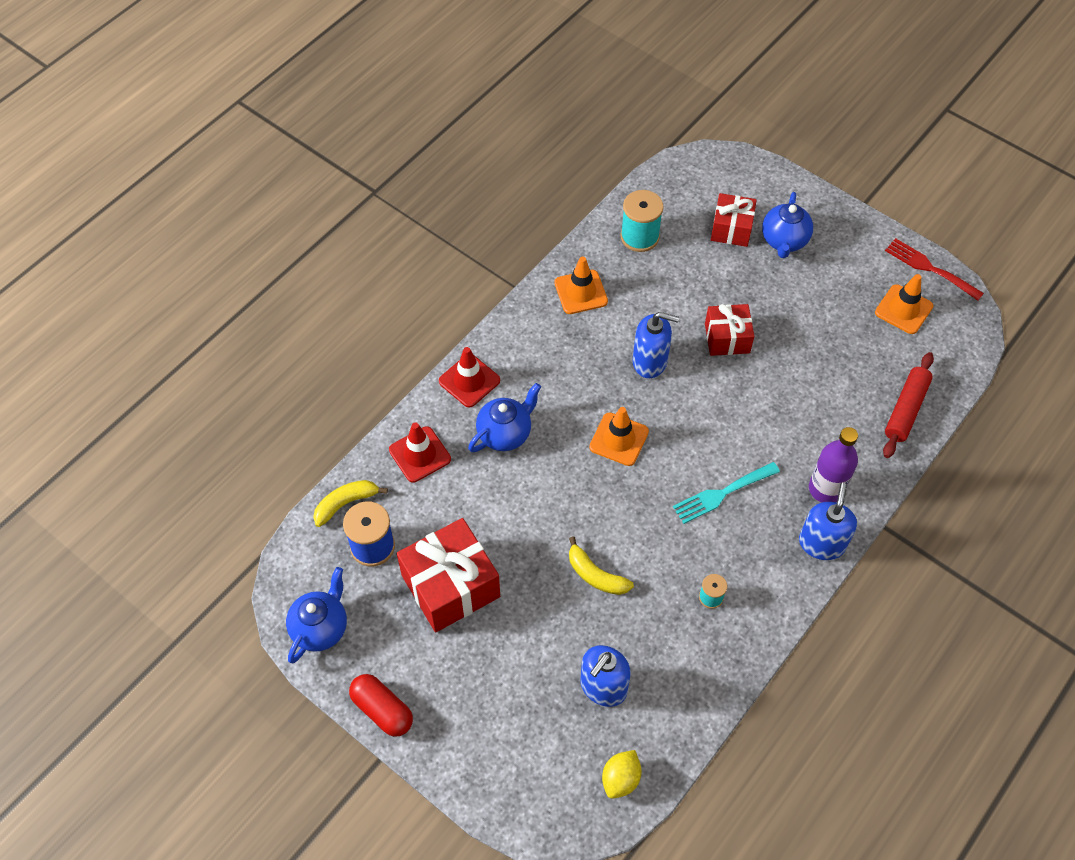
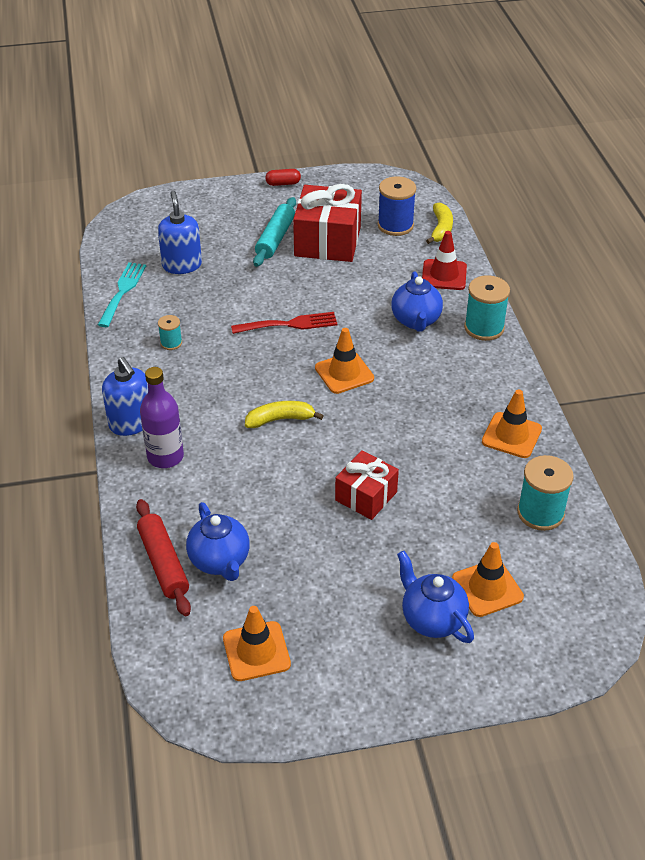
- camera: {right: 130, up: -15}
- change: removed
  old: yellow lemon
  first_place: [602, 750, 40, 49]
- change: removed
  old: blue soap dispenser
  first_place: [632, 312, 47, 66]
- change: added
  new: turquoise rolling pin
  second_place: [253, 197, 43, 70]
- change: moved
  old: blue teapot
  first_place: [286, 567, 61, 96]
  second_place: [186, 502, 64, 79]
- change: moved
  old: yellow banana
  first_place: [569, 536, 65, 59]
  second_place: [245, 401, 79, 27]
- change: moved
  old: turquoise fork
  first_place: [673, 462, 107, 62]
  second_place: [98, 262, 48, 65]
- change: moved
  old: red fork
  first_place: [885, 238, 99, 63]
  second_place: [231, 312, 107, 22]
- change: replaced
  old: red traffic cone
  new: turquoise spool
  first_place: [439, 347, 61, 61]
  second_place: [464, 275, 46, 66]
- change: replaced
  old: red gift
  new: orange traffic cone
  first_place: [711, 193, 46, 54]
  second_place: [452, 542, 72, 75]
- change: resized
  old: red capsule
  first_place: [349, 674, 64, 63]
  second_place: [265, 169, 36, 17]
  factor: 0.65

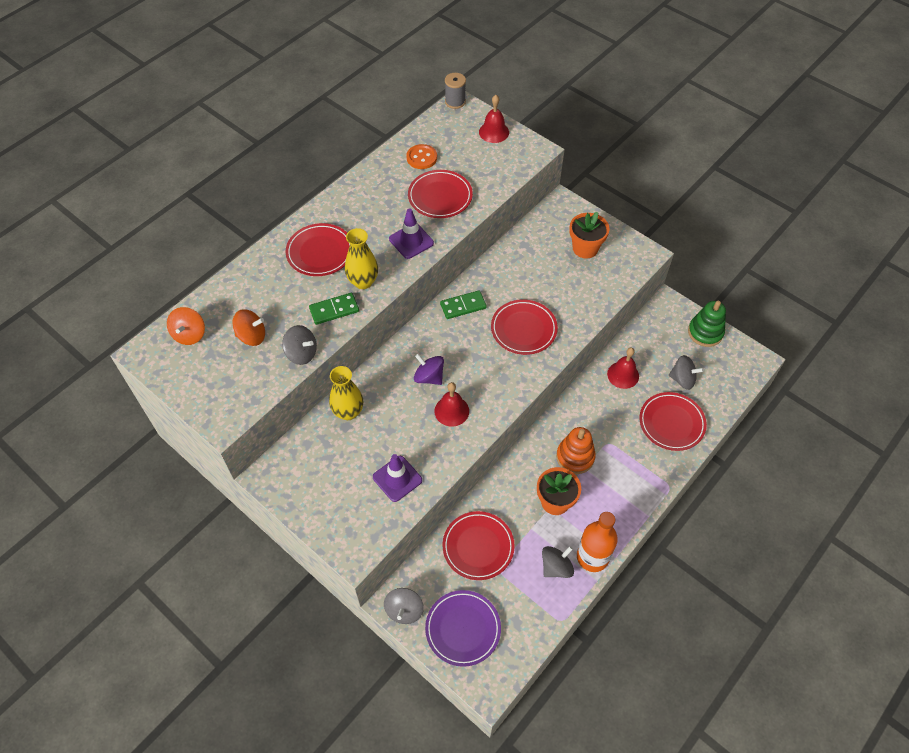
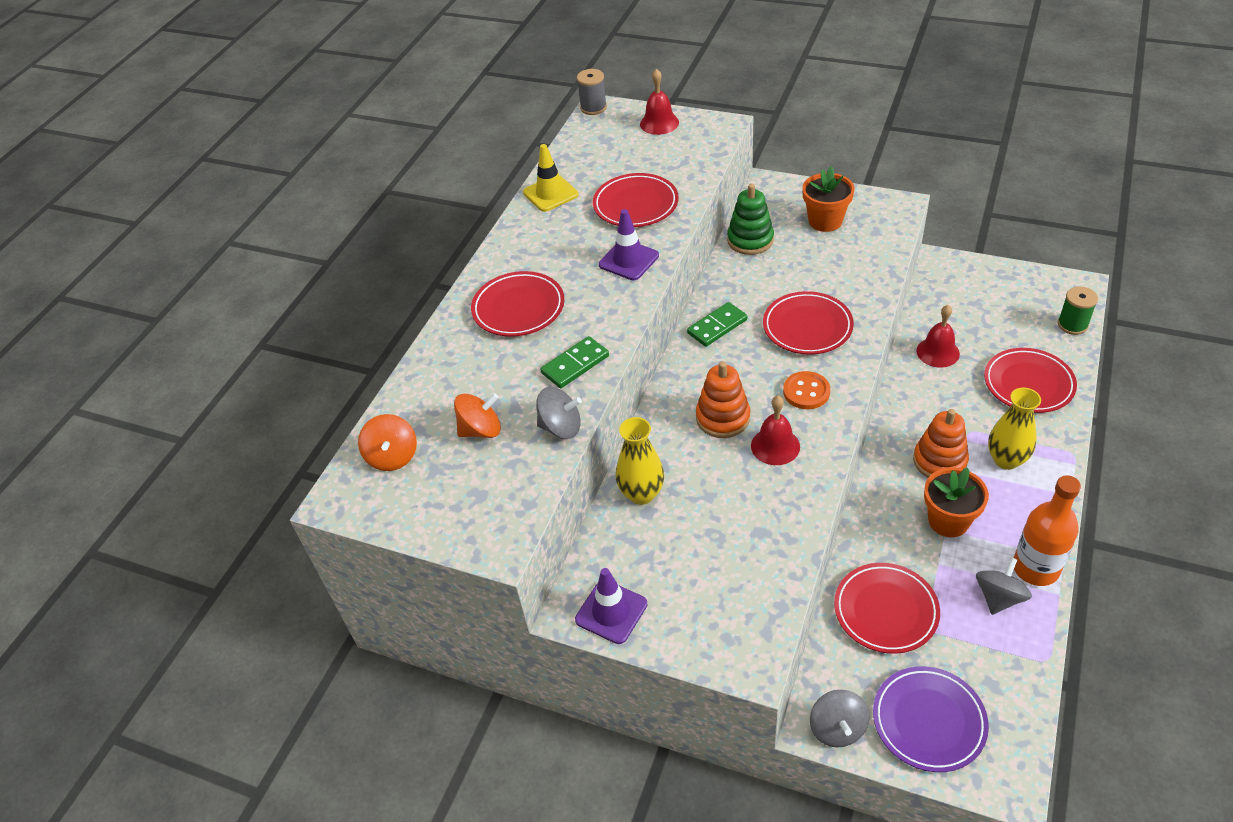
- camera: {right: -15, up: -10}
- change: removed
  old: grey spinning top
  first_place: [669, 355, 35, 35]
- change: added
  new: yellow traffic cone
  second_place: [523, 144, 56, 68]
- change: added
  new: green spool
  second_place: [1058, 287, 40, 48]
- change: moved
  old: yellow vase
  first_place: [345, 228, 33, 61]
  second_place: [988, 388, 53, 82]
- change: moved
  old: purple traffic cone
  first_place: [373, 454, 49, 48]
  second_place: [575, 568, 72, 76]
- change: moved
  old: orange button
  first_place: [406, 144, 31, 25]
  second_place: [783, 371, 47, 38]
- change: moved
  old: green stacking toy
  first_place: [688, 301, 38, 46]
  second_place: [727, 184, 47, 71]
- change: replaced
  old: purple spinning top
  new: orange stacking toy
  first_place: [414, 354, 30, 31]
  second_place: [696, 361, 54, 77]

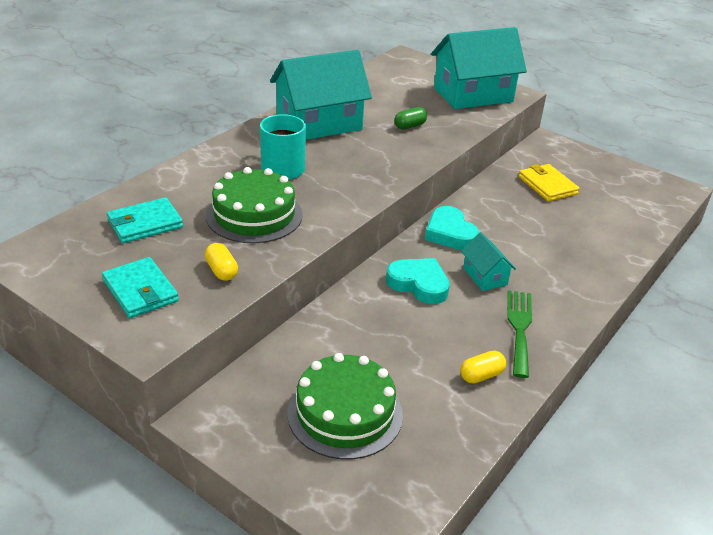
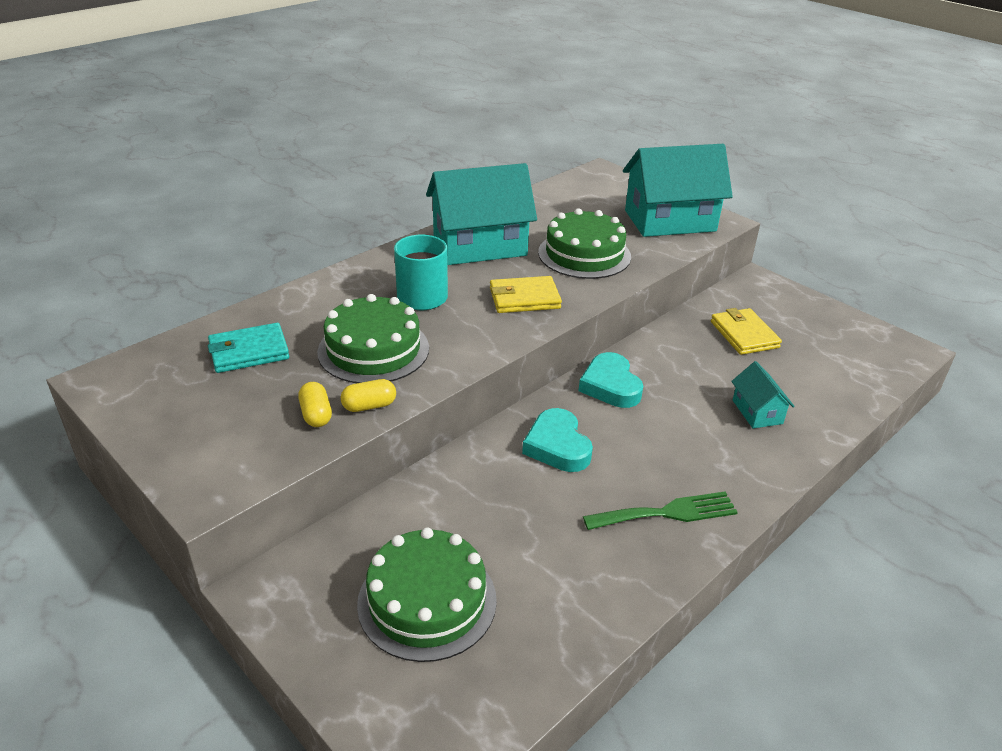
- camera: {right: 10, up: 0}
- change: removed
  old: turquoise wallet
  first_place: [102, 257, 77, 61]
- change: added
  new: yellow wallet
  second_place: [490, 276, 72, 37]
- change: moved
  old: yellow capsule
  first_place: [460, 351, 46, 32]
  second_place: [341, 379, 55, 33]
- change: moved
  old: turquoise house
  first_place: [461, 232, 55, 59]
  second_place: [731, 361, 64, 67]
- change: replaced
  old: green capsule
  new: green cake
  first_place: [394, 107, 33, 23]
  second_place: [538, 208, 93, 71]
- change: turned
  old: turquoise heart
  first_place: [386, 258, 64, 46]
  second_place: [522, 408, 71, 64]
  degrees: -150
- change: turned
  old: green fork
  first_place: [507, 290, 25, 88]
  second_place: [583, 492, 155, 38]
  degrees: 60

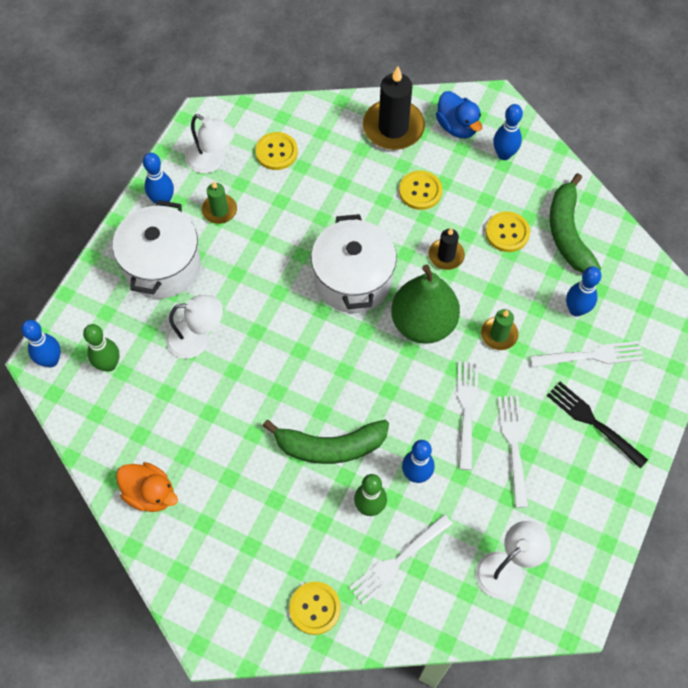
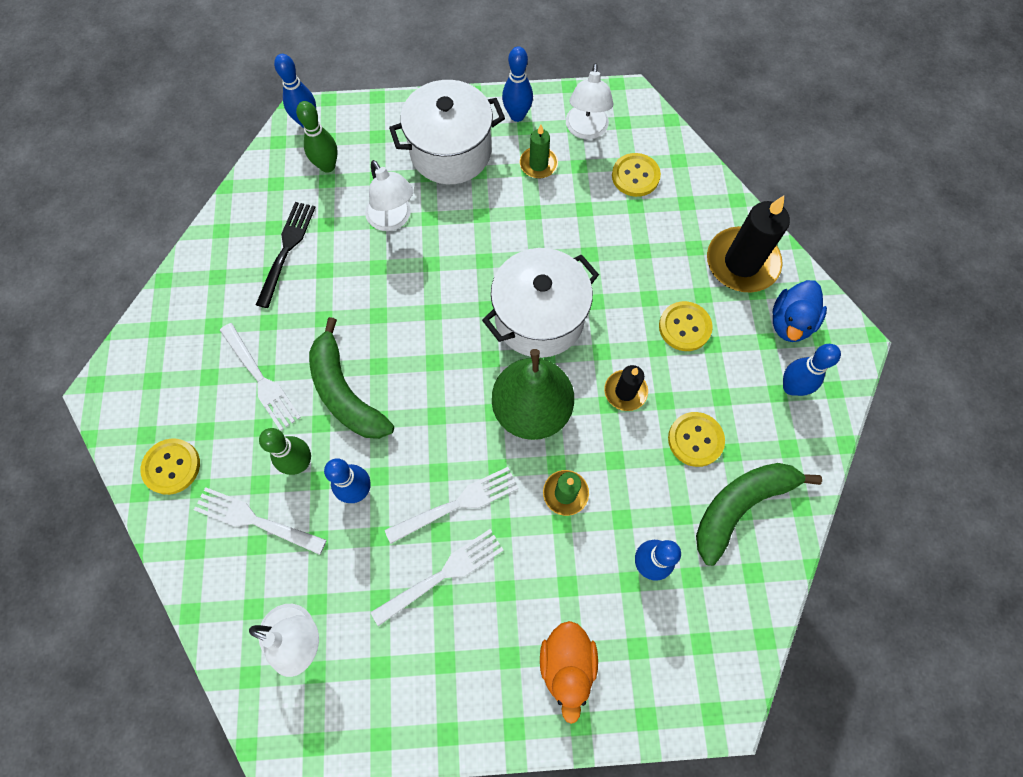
- camera: {right: 60, up: 5}
- change: moved
  old: orange duck
  first_place: [116, 462, 62, 50]
  second_place: [540, 621, 58, 103]
- change: moved
  old: white fork
  first_place: [530, 341, 113, 27]
  second_place: [220, 323, 81, 108]
- change: moved
  old: black fork
  first_place: [547, 382, 101, 86]
  second_place: [256, 202, 60, 106]

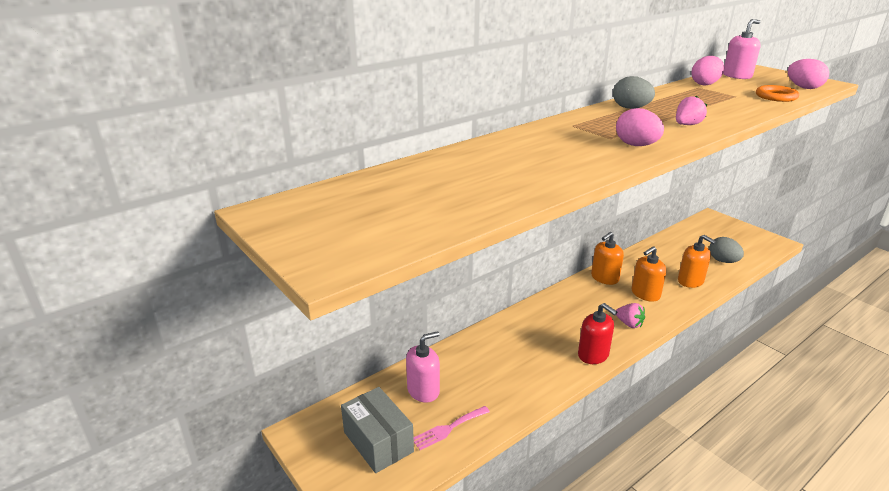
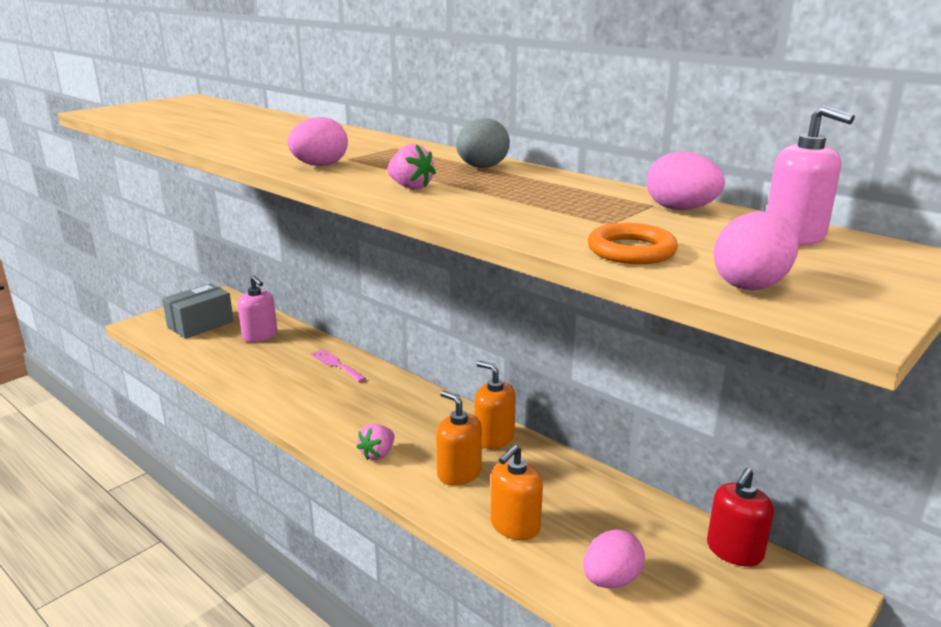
- camera: {right: 80, up: -5}
- change: moved
  old: pink fork
  first_place: [414, 406, 76, 44]
  second_place: [311, 349, 55, 33]
- change: moved
  old: red soap dispenser
  first_place: [578, 303, 39, 61]
  second_place: [707, 468, 67, 99]
- change: recoloured
  old: grey egg
  new: pink egg
  first_place: [709, 237, 35, 26]
  second_place: [583, 529, 62, 59]

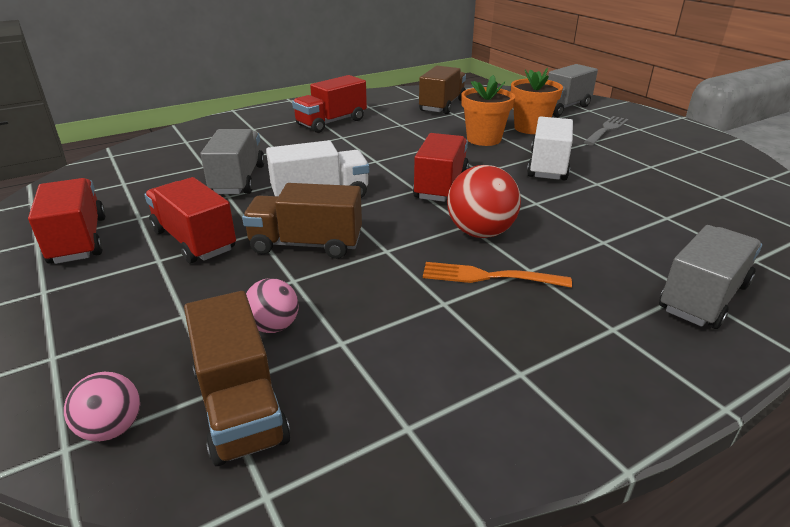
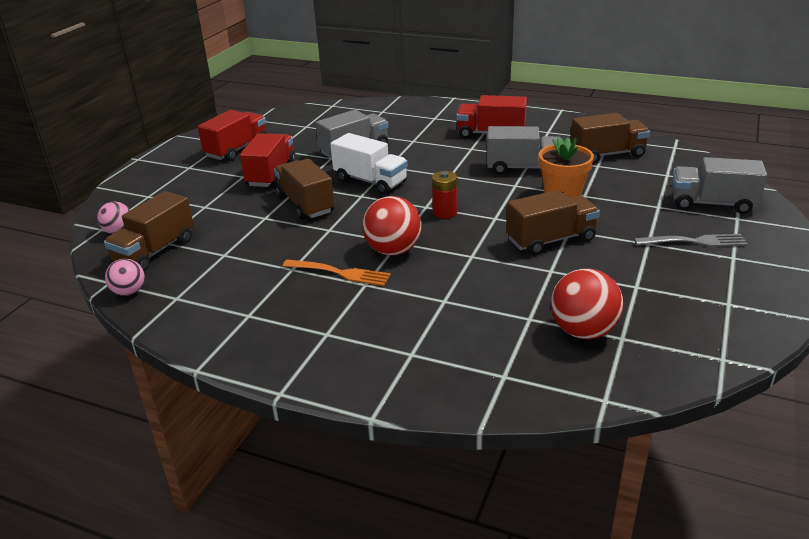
- camera: {right: 55, up: 0}
- change: removed
  old: orange flower pot
  first_place: [511, 68, 52, 66]
- change: added
  new: red ball
  second_place: [551, 268, 72, 71]
- change: moved
  old: pink ball
  first_place: [246, 278, 53, 55]
  second_place: [105, 259, 40, 37]
- change: moved
  old: grey truck
  first_place: [659, 225, 103, 104]
  second_place: [487, 126, 71, 49]
- change: replaced
  old: red truck
  new: red battery
  first_place: [413, 133, 56, 69]
  second_place: [432, 171, 25, 47]
- change: recoloured
  old: white truck
  new: brown truck
  first_place: [527, 117, 46, 63]
  second_place: [506, 190, 94, 65]
- change: turned
  old: orange fork
  first_place: [423, 262, 149, 26]
  second_place: [283, 259, 108, 27]
  degrees: 135

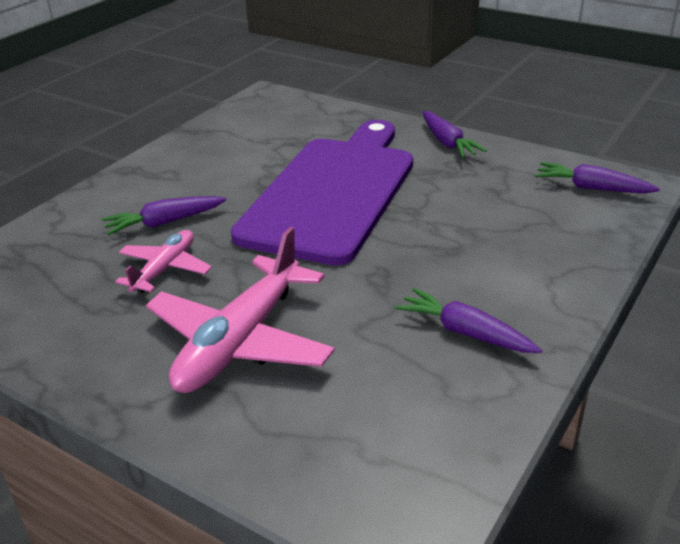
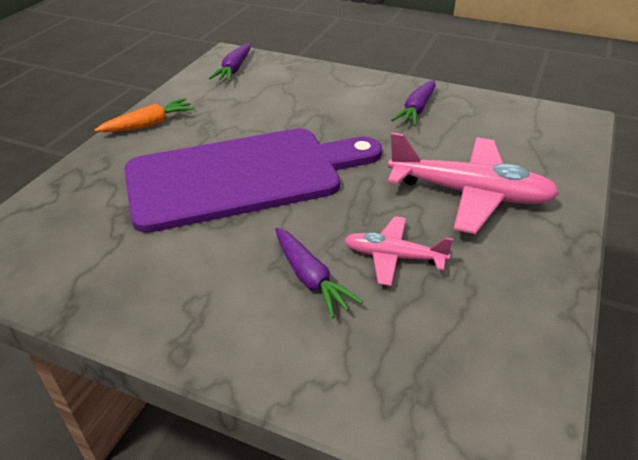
- camera: {right: -100, up: 5}
- change: recoloured
  old: purple carrot
  new: orange carrot
  first_place: [422, 111, 65, 47]
  second_place: [95, 98, 100, 34]
- change: turned
  old: purple cutting board
  first_place: [231, 120, 182, 145]
  second_place: [124, 128, 258, 105]
  degrees: 150

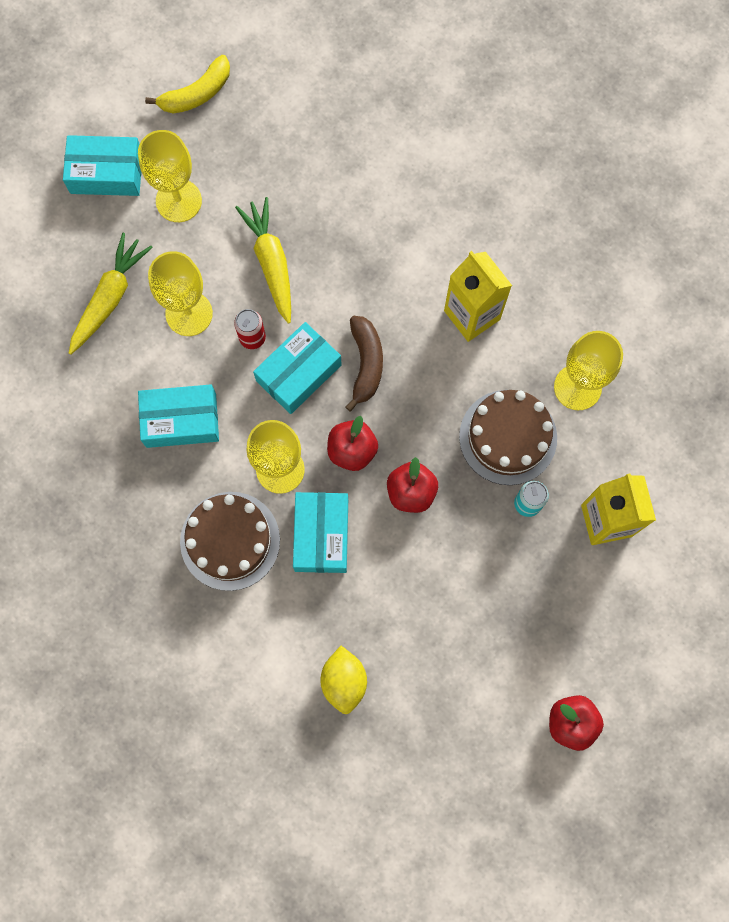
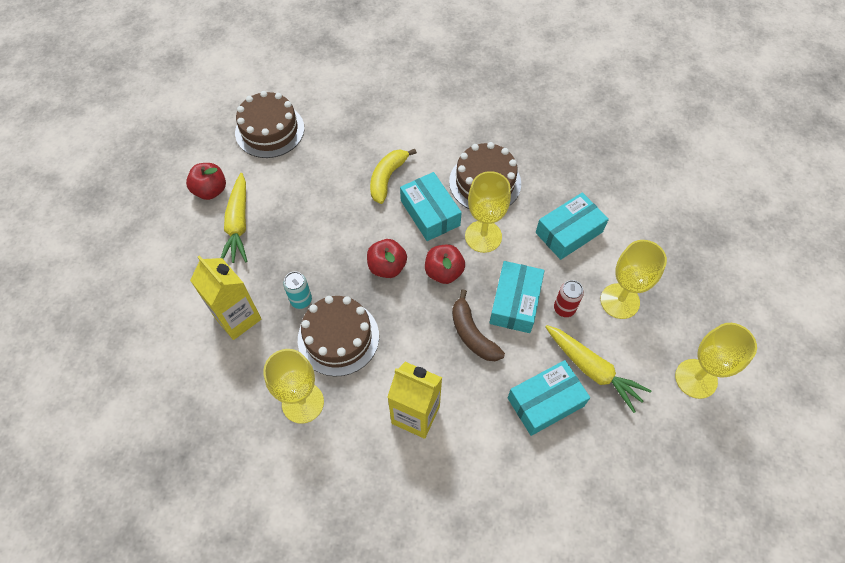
- camera: {right: 150, up: -15}
- change: removed
  old: yellow lemon
  first_place: [320, 646, 47, 68]
- change: added
  new: brown cake
  second_place: [235, 91, 69, 67]
- change: moved
  old: turquoise box
  first_place: [63, 135, 79, 61]
  second_place: [508, 360, 82, 76]
- change: moved
  old: yellow carrot
  first_place: [69, 233, 84, 122]
  second_place: [221, 173, 26, 90]
- change: moved
  old: yellow banana
  first_place: [145, 55, 85, 58]
  second_place: [370, 149, 47, 55]

